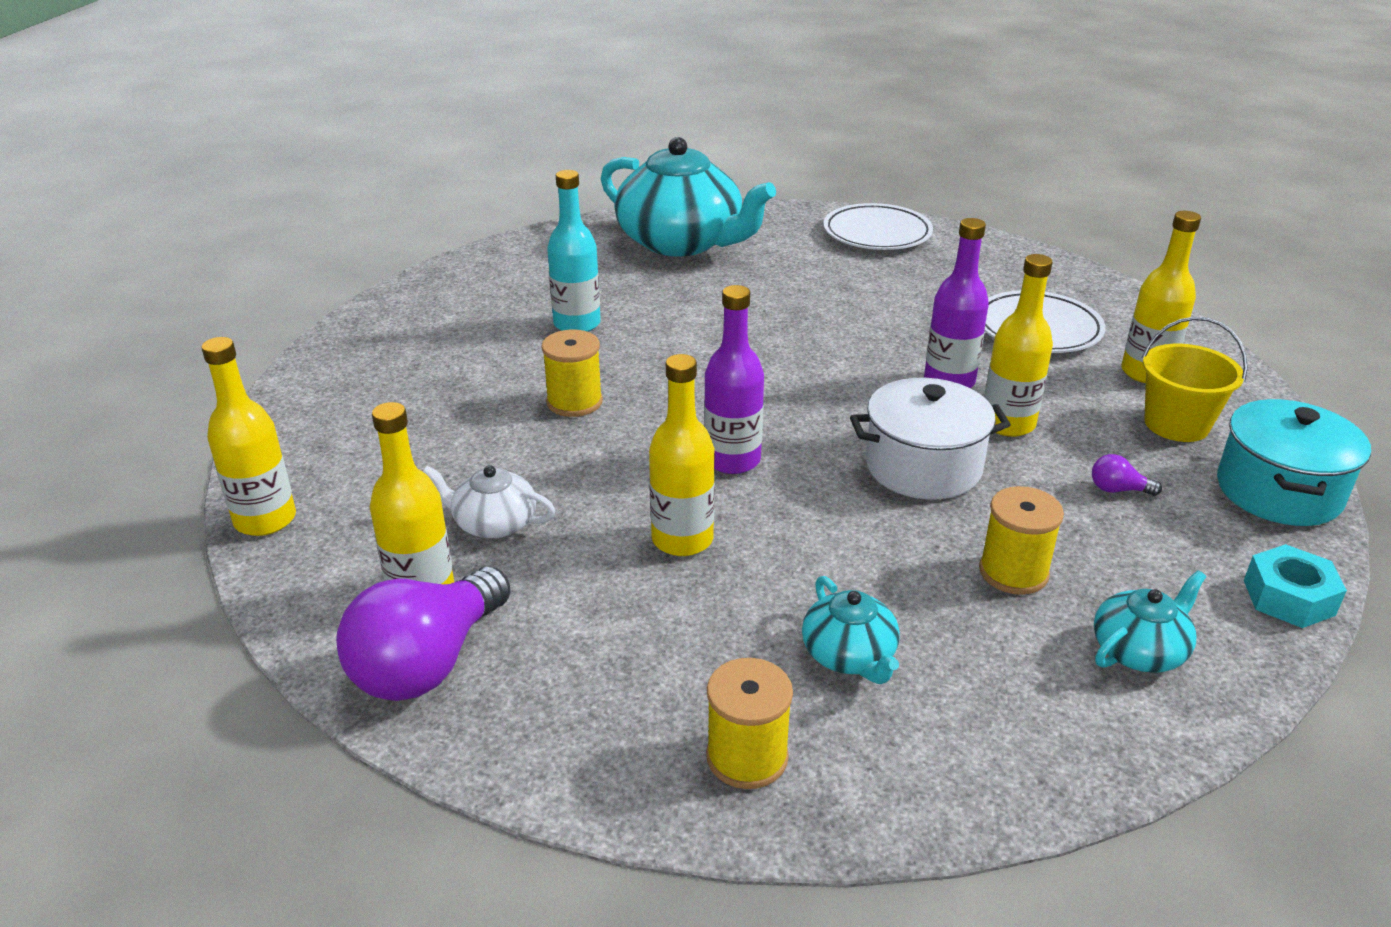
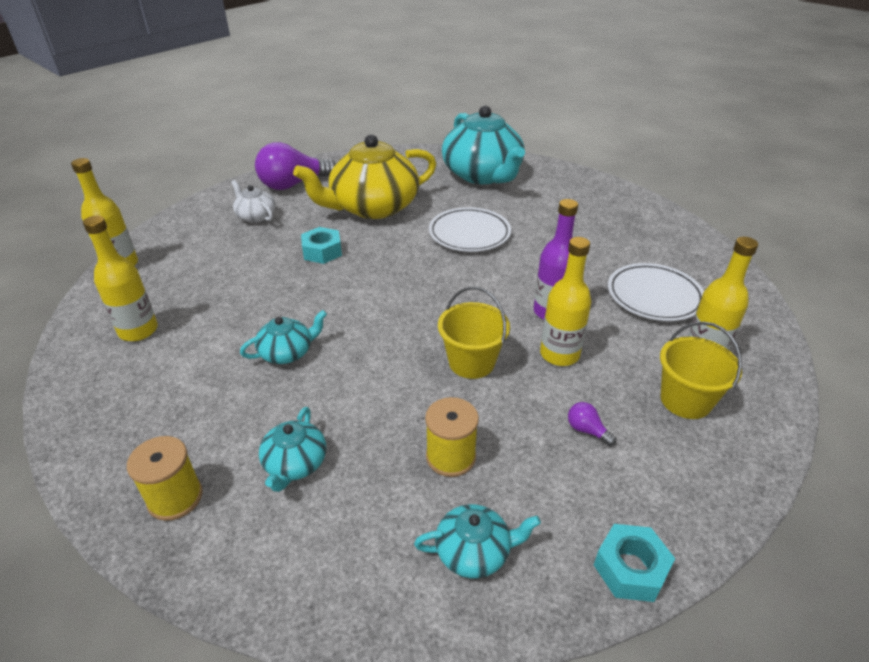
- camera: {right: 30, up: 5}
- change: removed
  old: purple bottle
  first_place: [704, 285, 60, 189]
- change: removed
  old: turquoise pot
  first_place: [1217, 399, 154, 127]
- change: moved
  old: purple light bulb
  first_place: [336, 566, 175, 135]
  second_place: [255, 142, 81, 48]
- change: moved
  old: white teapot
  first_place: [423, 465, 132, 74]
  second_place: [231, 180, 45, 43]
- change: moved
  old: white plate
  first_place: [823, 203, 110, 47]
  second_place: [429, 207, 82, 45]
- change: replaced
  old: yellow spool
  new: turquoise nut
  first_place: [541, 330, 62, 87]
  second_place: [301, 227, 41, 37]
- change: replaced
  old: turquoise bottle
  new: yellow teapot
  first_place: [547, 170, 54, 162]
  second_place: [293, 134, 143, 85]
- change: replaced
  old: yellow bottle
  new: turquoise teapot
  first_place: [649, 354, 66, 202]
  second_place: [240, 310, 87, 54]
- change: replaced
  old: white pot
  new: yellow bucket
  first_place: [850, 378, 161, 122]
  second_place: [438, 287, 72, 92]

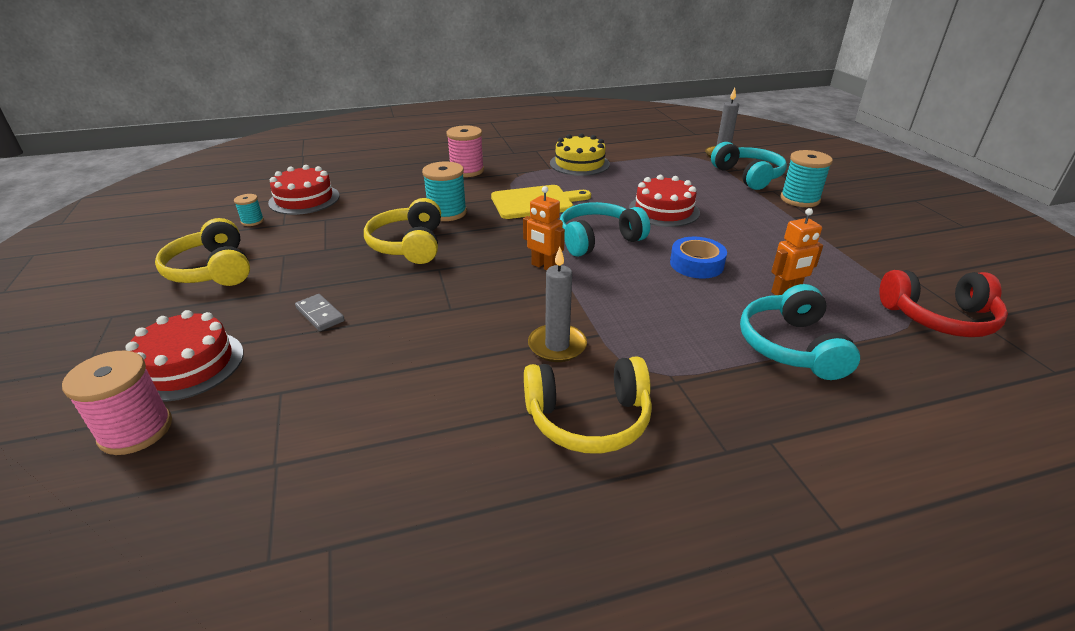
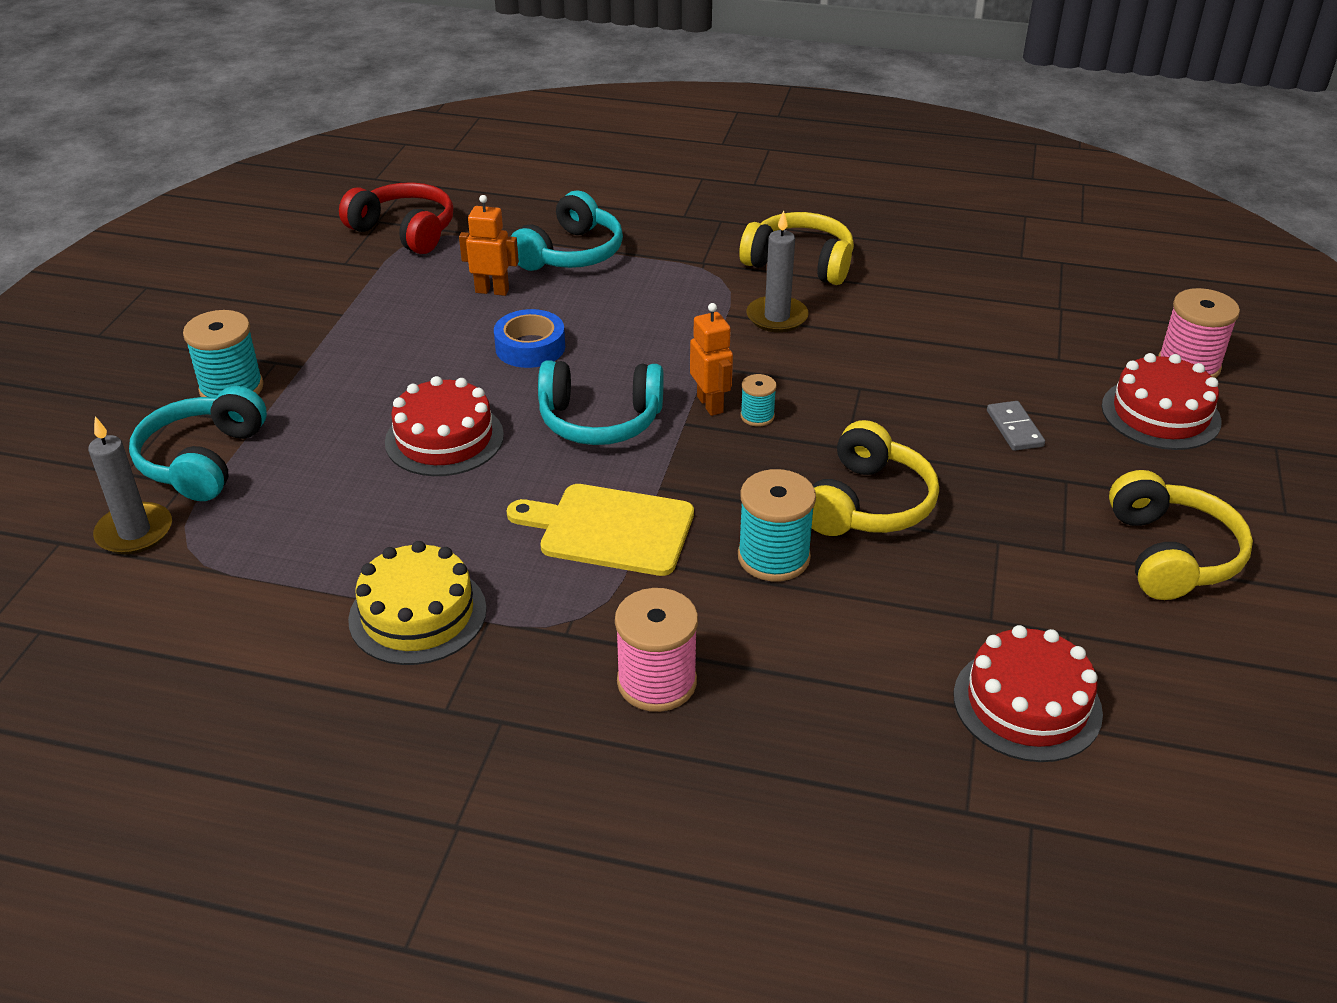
- camera: {right: -150, up: 5}
- change: moved
  old: turquoise spool
  first_place: [234, 194, 30, 32]
  second_place: [740, 374, 37, 52]

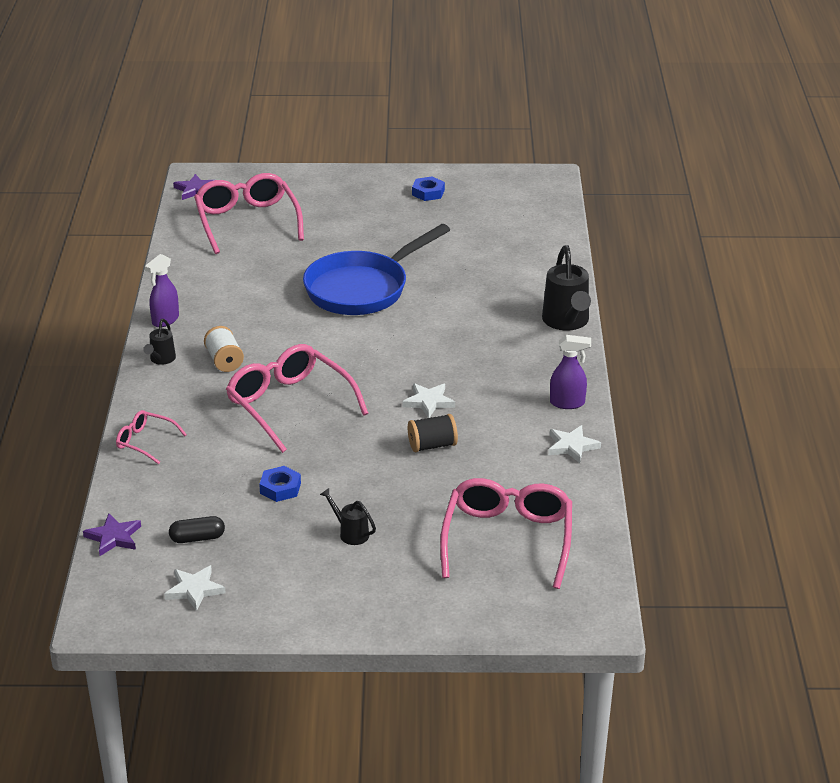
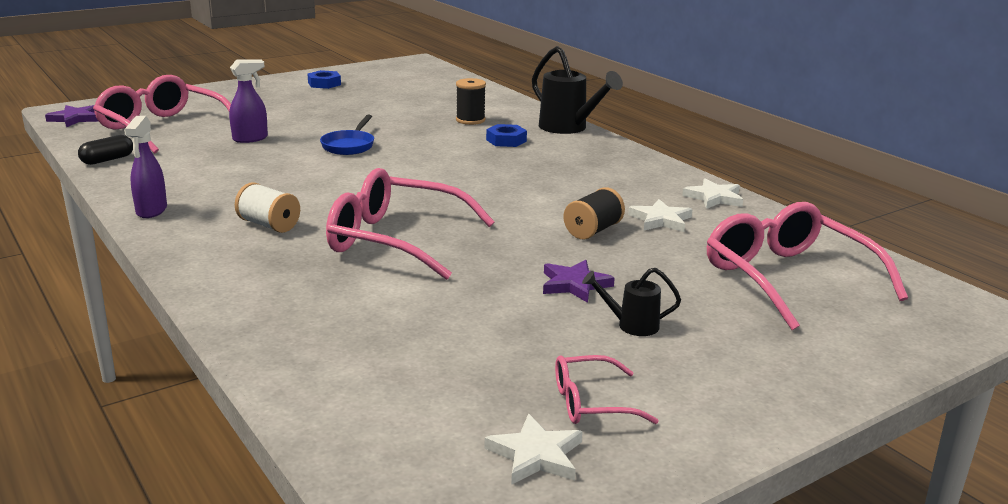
- camera: {right: -35, up: -10}
- change: removed
  old: black watering can
  first_place: [143, 319, 33, 46]
- change: added
  new: black spool
  second_place: [456, 78, 30, 47]
- change: moved
  old: purple star
  first_place: [83, 513, 58, 43]
  second_place: [543, 260, 72, 43]
- change: moved
  old: pink glasses
  first_place: [116, 410, 71, 54]
  second_place: [555, 355, 104, 69]
- change: moved
  old: black capsule
  first_place: [169, 516, 56, 27]
  second_place: [78, 135, 55, 30]
- change: moved
  old: blue nut
  first_place: [259, 466, 42, 36]
  second_place: [486, 124, 41, 23]
- change: moved
  old: white star
  first_place: [402, 383, 53, 35]
  second_place: [628, 199, 65, 33]
- change: moved
  old: purple spray bottle
  first_place: [550, 335, 41, 74]
  second_place: [229, 59, 39, 84]
- change: resized
  old: blue pan
  first_place: [303, 224, 147, 91]
  second_place: [320, 115, 54, 40]
  factor: 0.46

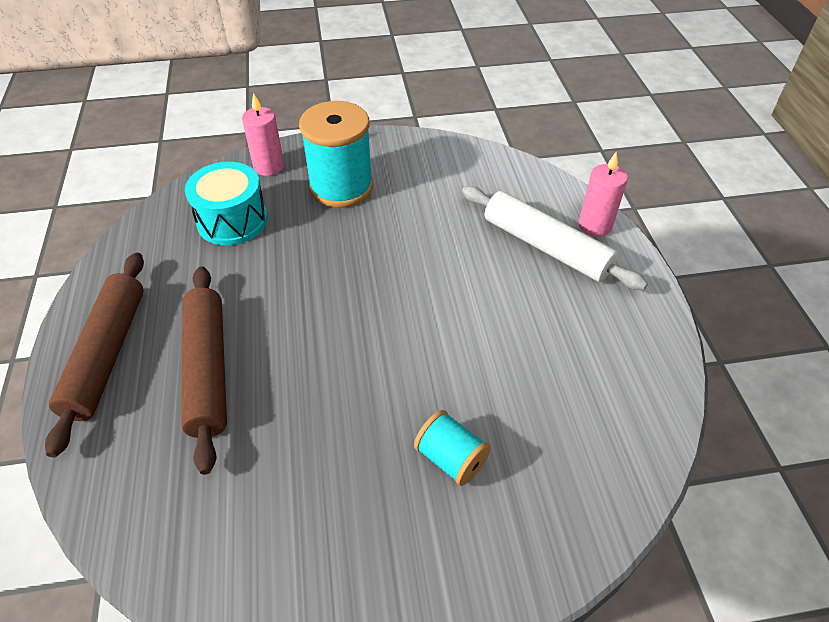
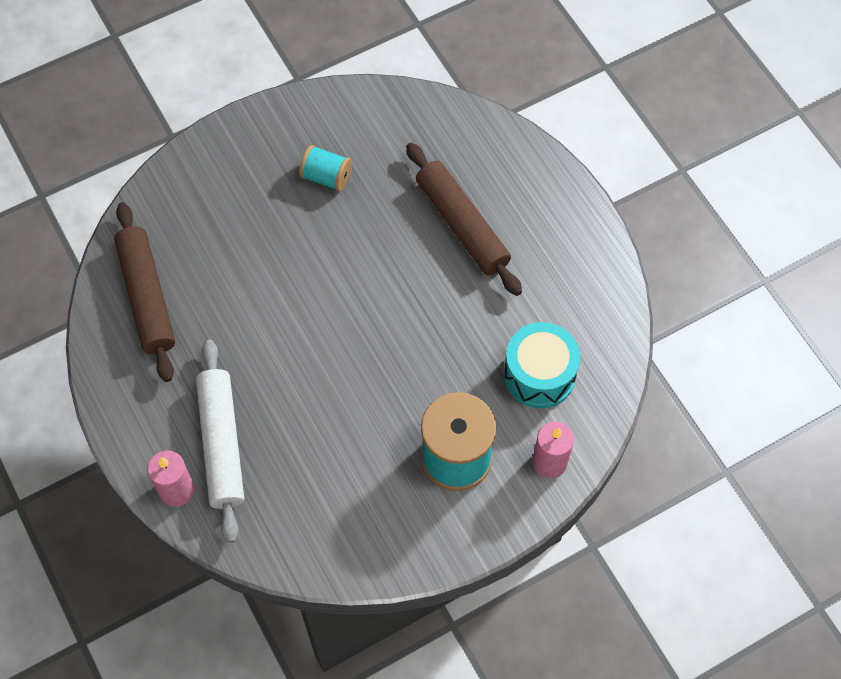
- camera: {right: 160, up: 15}
- change: moved
  old: brown rolling pin
  first_place: [45, 252, 99, 206]
  second_place: [114, 202, 61, 180]
- change: moved
  old: turquoise spool
  first_place: [414, 410, 77, 76]
  second_place: [299, 145, 53, 47]
- change: turned
  old: white rolling pin
  first_place: [462, 186, 186, 104]
  second_place: [196, 339, 48, 204]
  degrees: 60

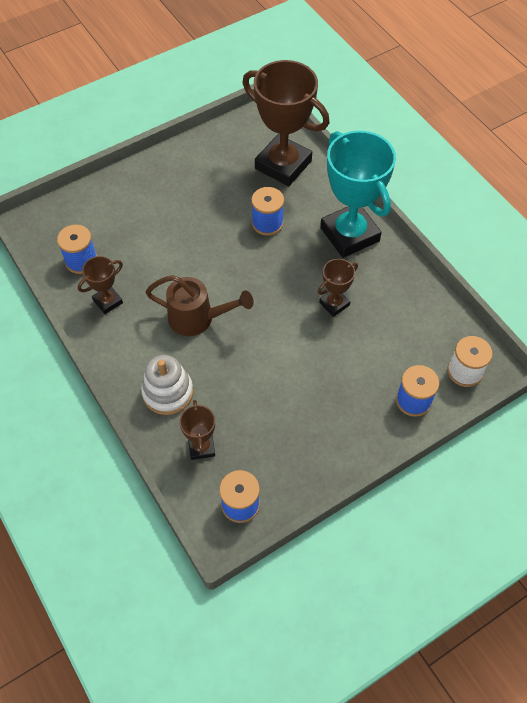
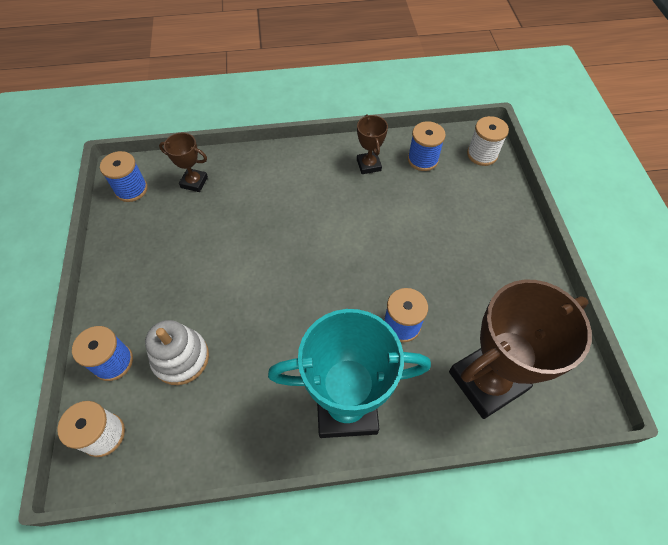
- camera: {right: 115, up: 0}
- change: removed
  old: brown watering can
  first_place: [146, 275, 108, 61]
- change: removed
  old: brown trophy
  first_place: [318, 259, 40, 58]
- change: added
  new: white spool
  second_place: [467, 116, 42, 50]
- change: moved
  old: white stacking toy
  first_place: [141, 355, 52, 60]
  second_place: [145, 320, 64, 65]

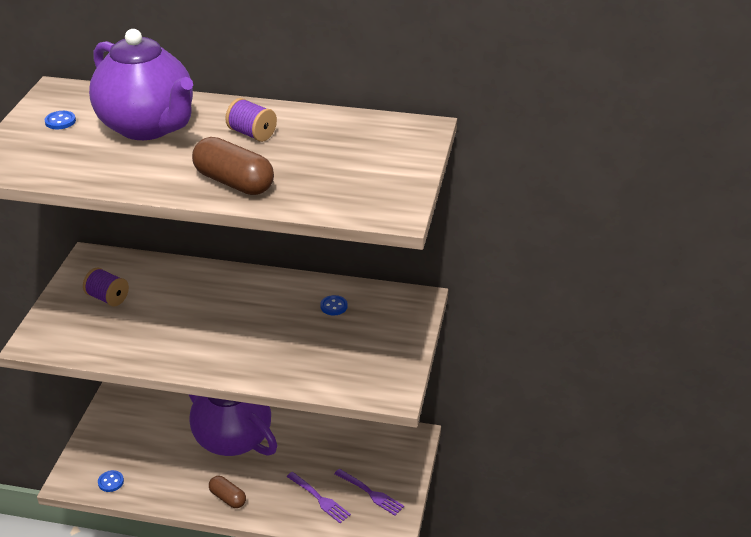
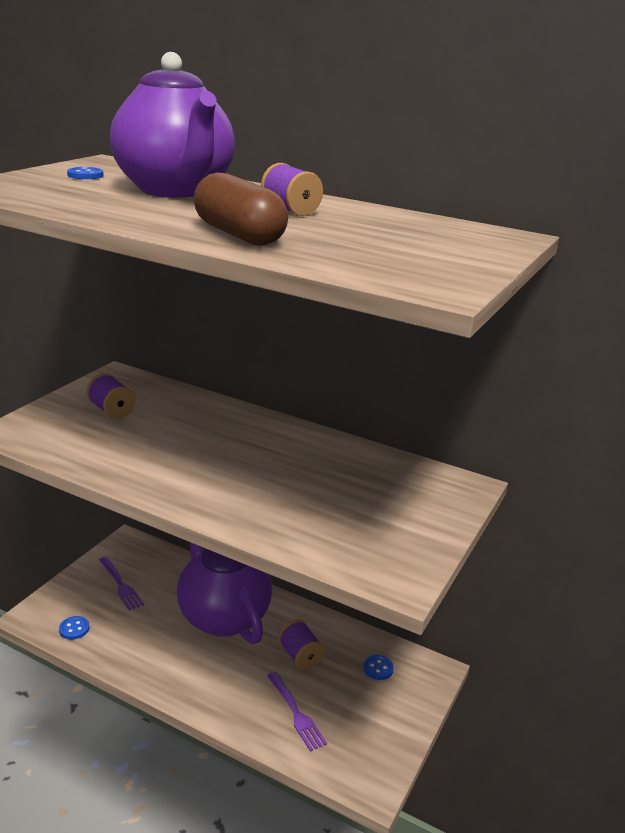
- camera: {right: 15, up: -10}
- change: removed
  old: brown capsule
  first_place: [209, 476, 37, 32]
- change: added
  new: purple spool
  second_place: [278, 619, 47, 51]
- change: moved
  old: blue button
  first_place: [320, 295, 28, 20]
  second_place: [363, 655, 31, 25]
- change: moved
  old: purple fork
  first_place: [334, 469, 70, 47]
  second_place: [99, 556, 45, 54]

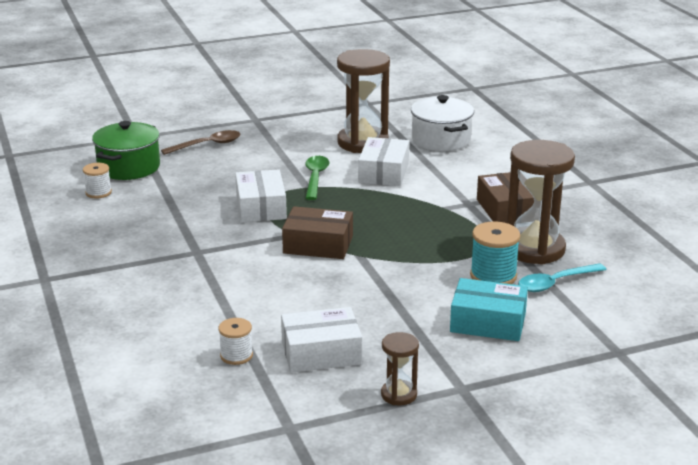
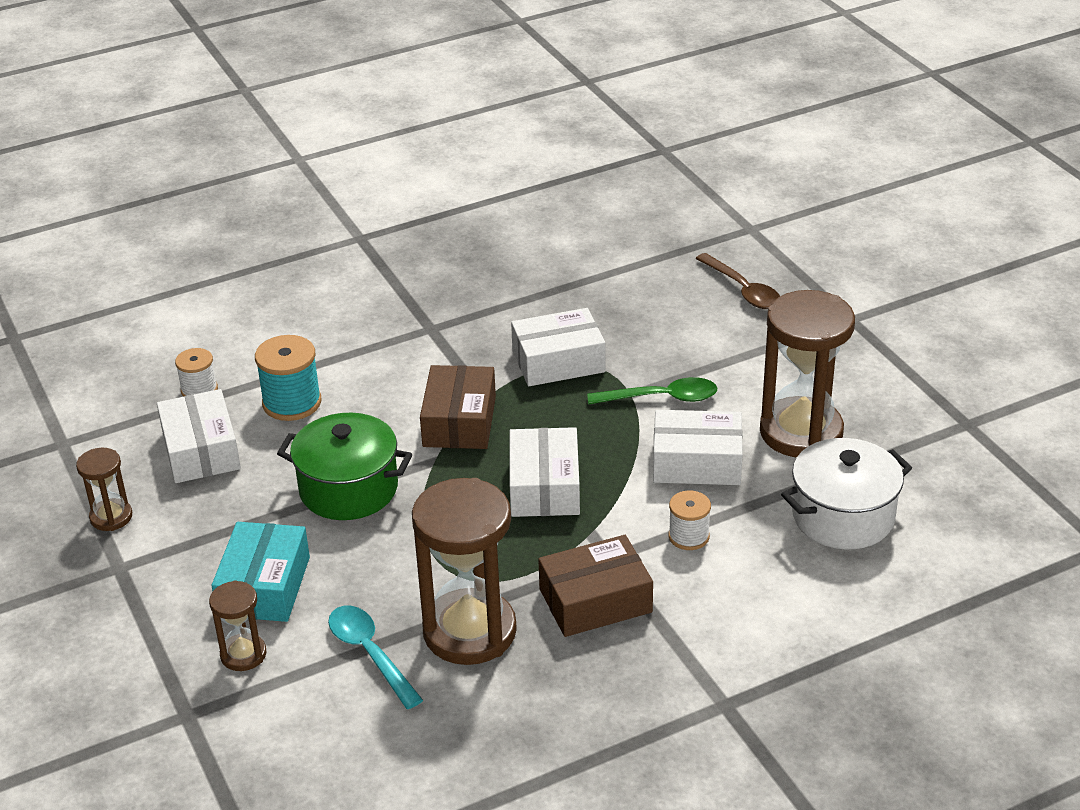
- camera: {right: 85, up: 10}
- change: added
  new: brown hourglass
  second_place: [209, 581, 58, 90]
- change: added
  new: white box
  second_place: [510, 427, 70, 90]
- change: moved
  old: white spool
  first_place: [83, 163, 29, 36]
  second_place: [669, 490, 42, 60]
- change: moved
  old: green pot
  first_place: [92, 121, 68, 59]
  second_place: [277, 413, 135, 107]
- change: moved
  old: turquoise spool
  first_place: [470, 222, 50, 62]
  second_place: [255, 335, 67, 86]

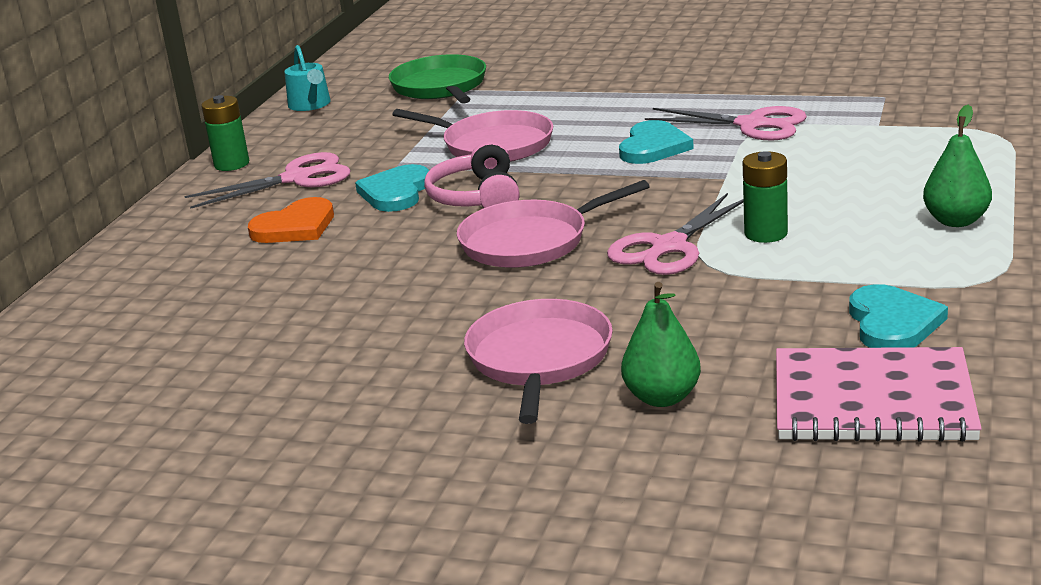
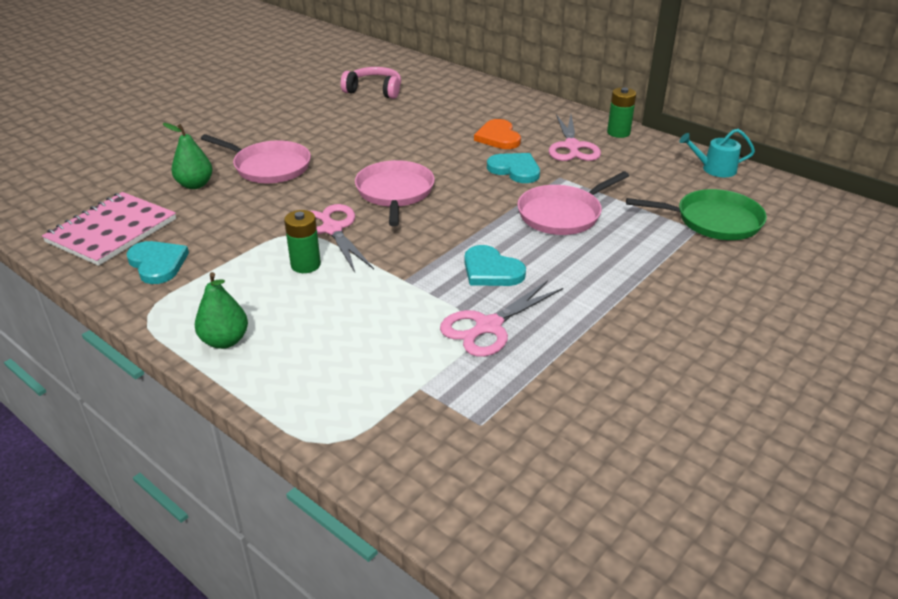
- camera: {right: 110, up: 10}
- change: moved
  old: pink headphones
  first_place: [424, 141, 96, 67]
  second_place: [341, 67, 60, 32]
- change: turned
  old: turquoise heart
  first_place: [849, 284, 99, 64]
  second_place: [127, 241, 62, 43]
  degrees: -150

